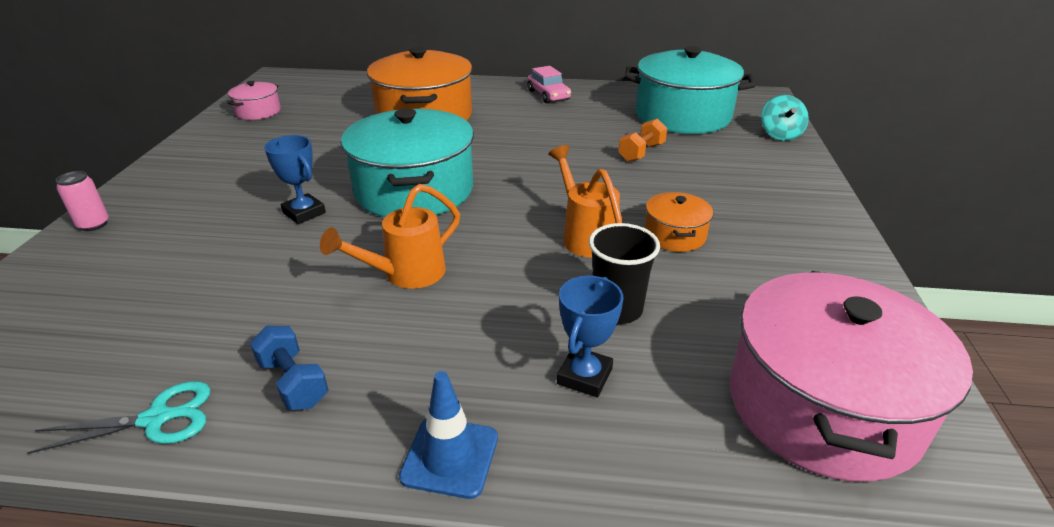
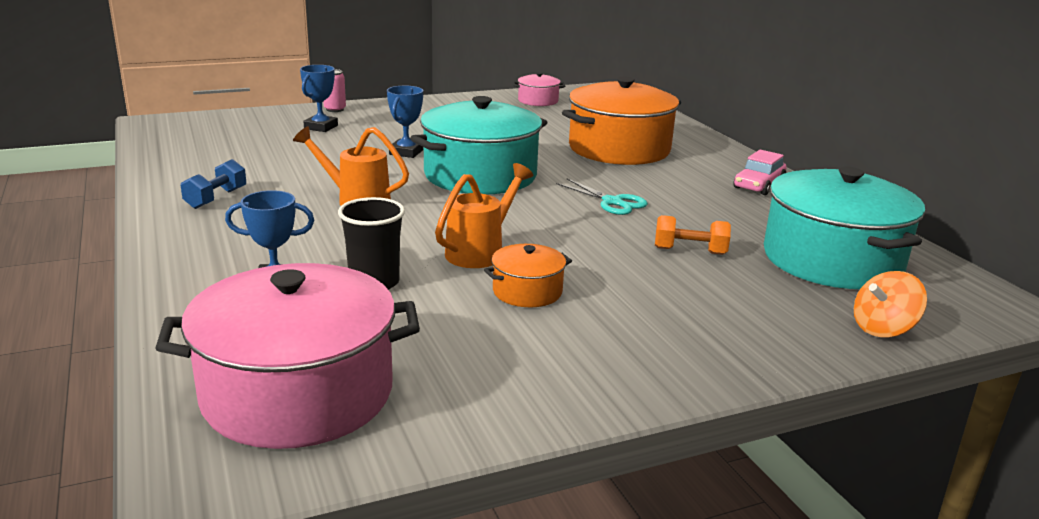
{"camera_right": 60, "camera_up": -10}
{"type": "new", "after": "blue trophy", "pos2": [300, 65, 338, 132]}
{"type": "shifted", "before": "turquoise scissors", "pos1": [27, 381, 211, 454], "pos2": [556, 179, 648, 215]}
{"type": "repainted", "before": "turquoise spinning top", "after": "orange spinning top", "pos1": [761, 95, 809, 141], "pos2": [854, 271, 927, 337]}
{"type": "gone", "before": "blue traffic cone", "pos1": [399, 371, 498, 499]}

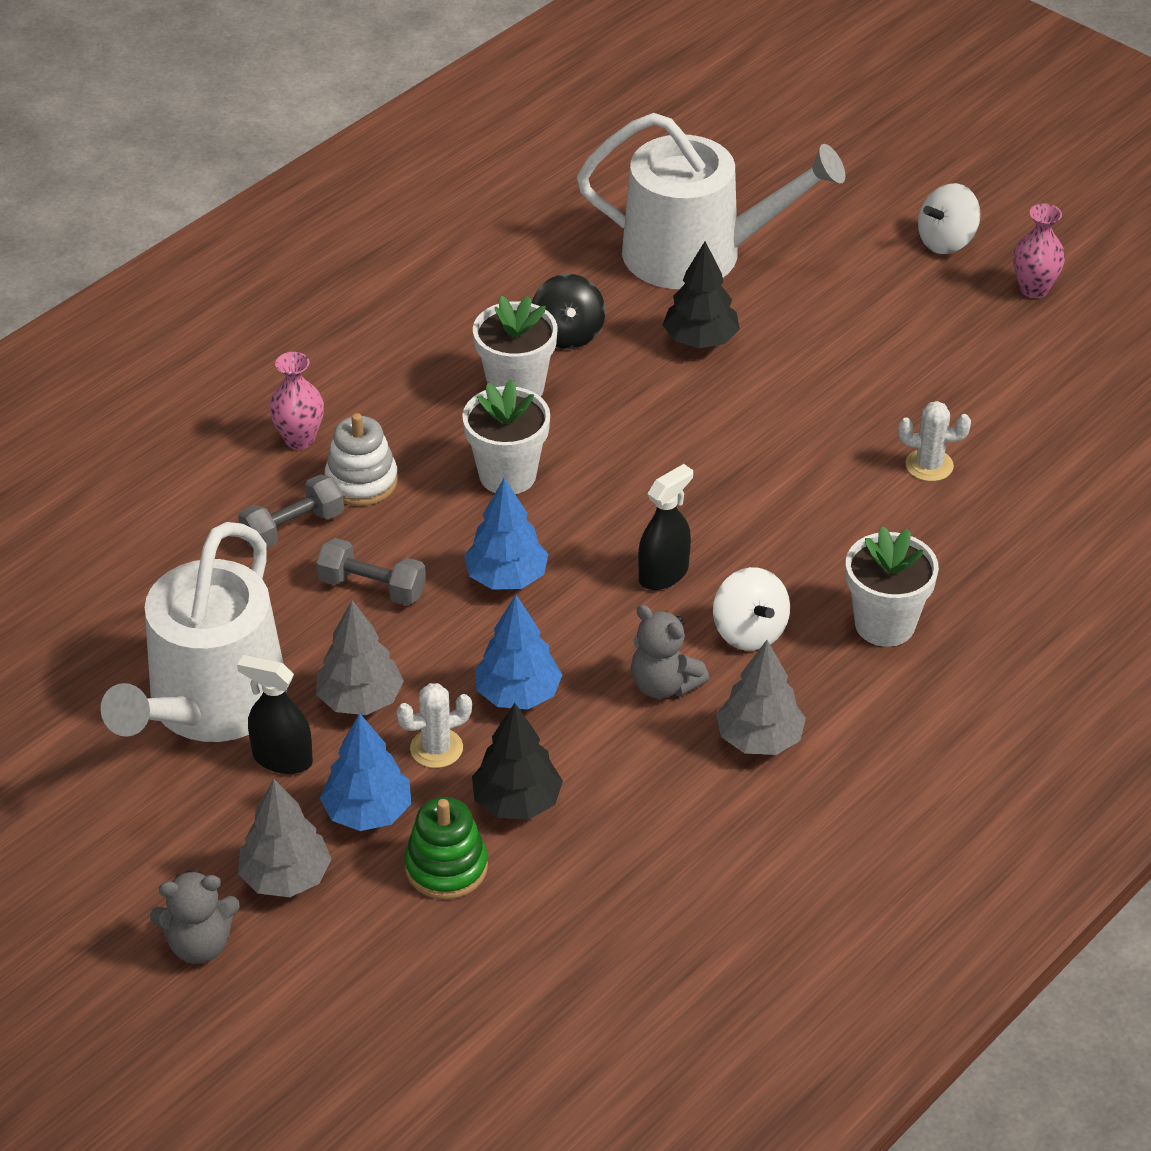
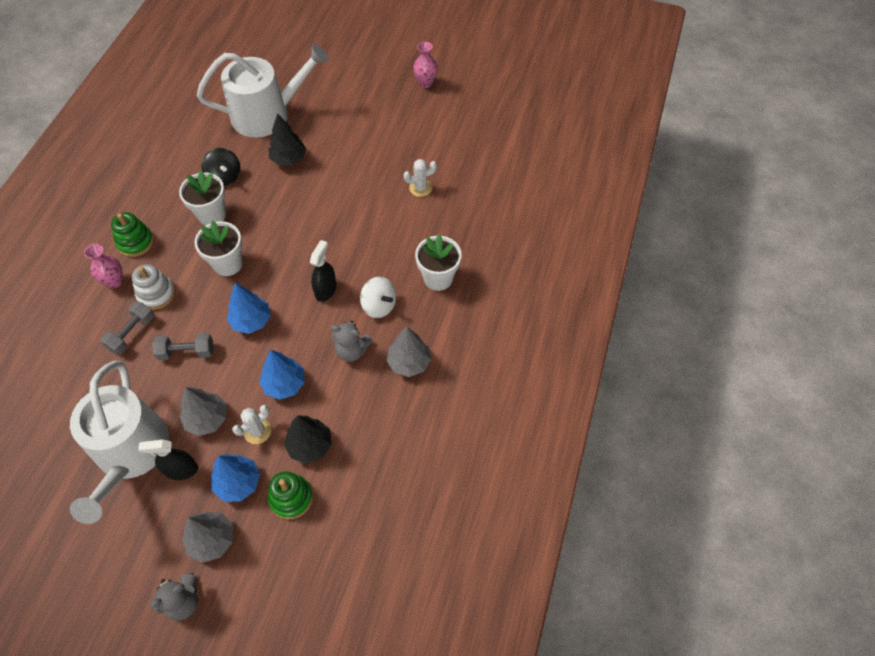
{"camera_right": -25, "camera_up": 15}
{"type": "new", "after": "green stacking toy", "pos2": [111, 212, 154, 257]}
{"type": "gone", "before": "white spinning top", "pos1": [918, 183, 981, 254]}

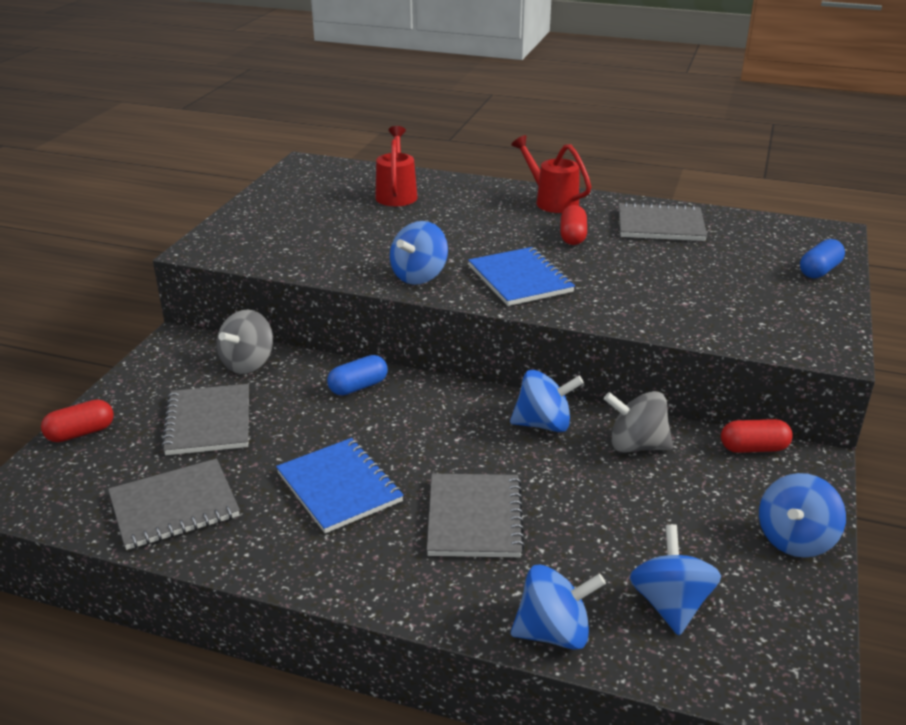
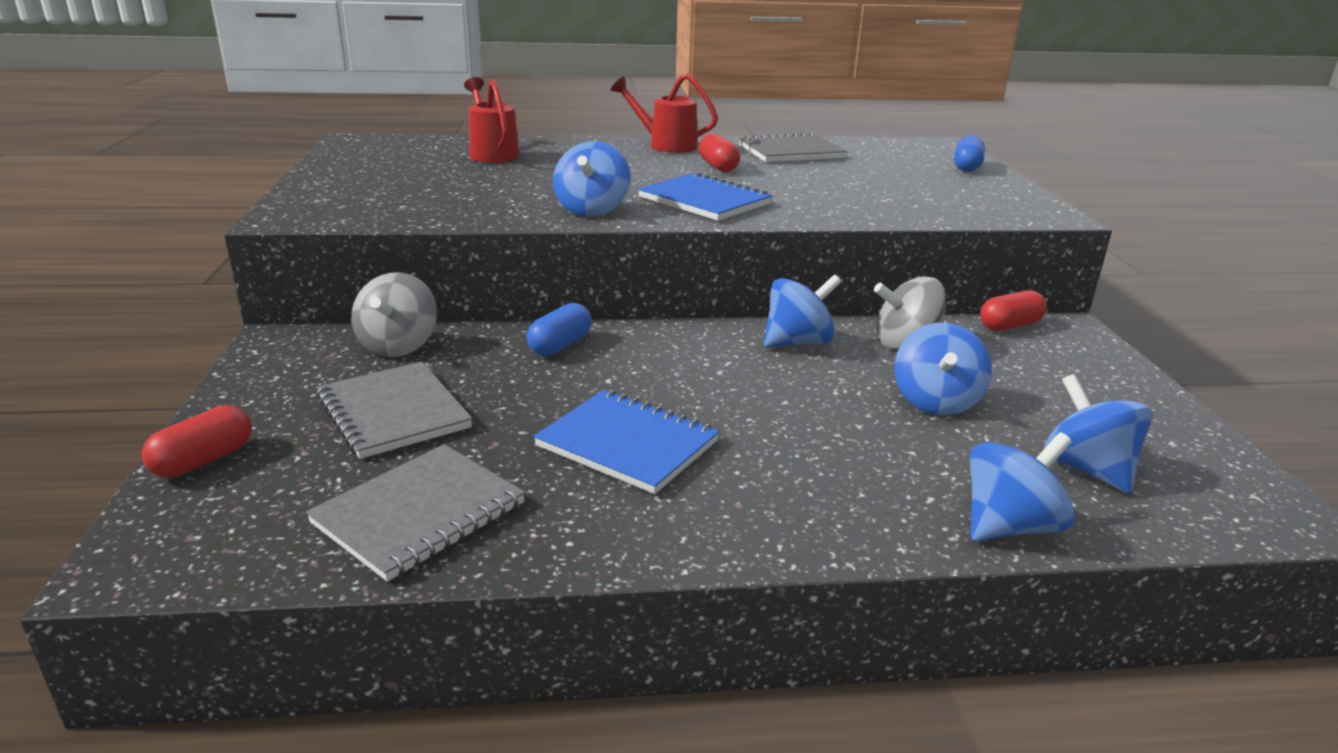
{"camera_right": -25, "camera_up": -5}
{"type": "shifted", "before": "blue spinning top", "pos1": [759, 473, 846, 558], "pos2": [894, 323, 992, 415]}
{"type": "gone", "before": "grey notebook", "pos1": [427, 473, 525, 557]}

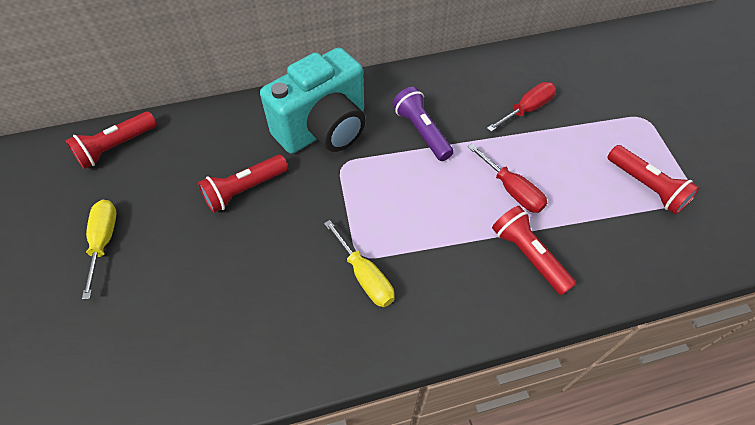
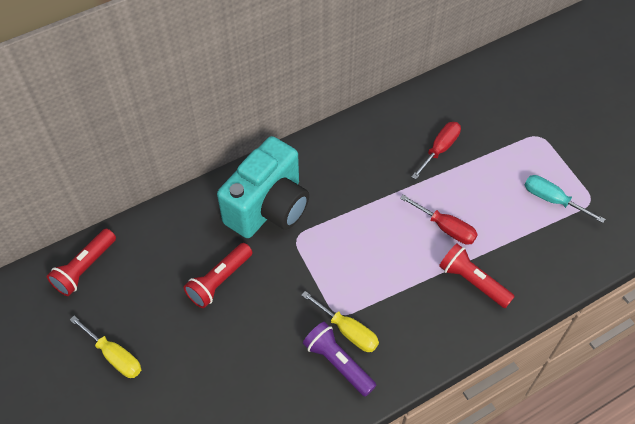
{"camera_right": -15, "camera_up": 0}
{"type": "rotated", "before": "yellow screwdriver", "pos1": [82, 200, 117, 300], "pos2": [70, 316, 141, 378], "turn": 150}
{"type": "shifted", "before": "purple flashlight", "pos1": [392, 87, 454, 161], "pos2": [303, 322, 376, 397]}
{"type": "swapped", "before": "red flashlight", "after": "turquoise screwdriver", "pos1": [607, 145, 700, 215], "pos2": [525, 175, 605, 223]}

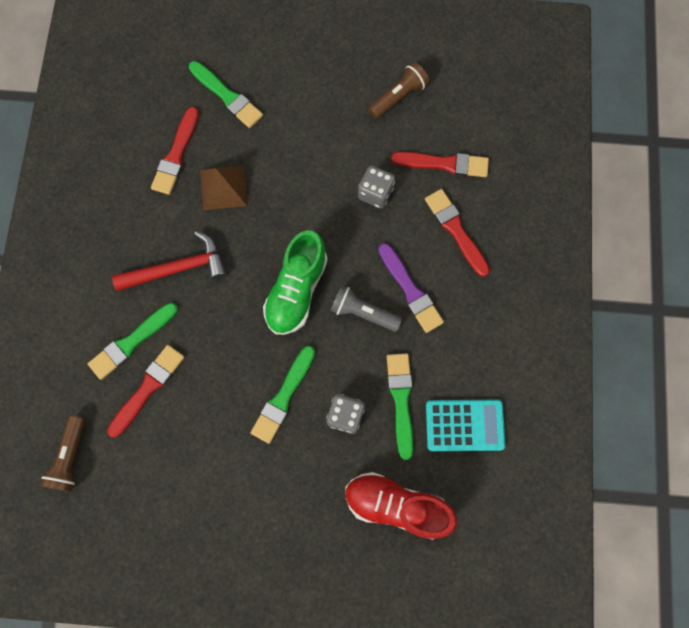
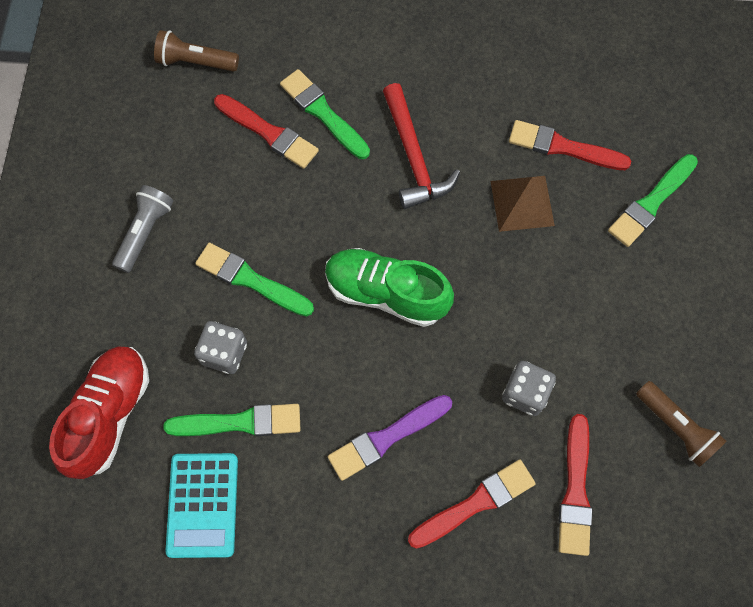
{"camera_right": 90, "camera_up": -5}
{"type": "shifted", "before": "grey flashlight", "pos1": [330, 285, 402, 332], "pos2": [112, 185, 173, 273]}

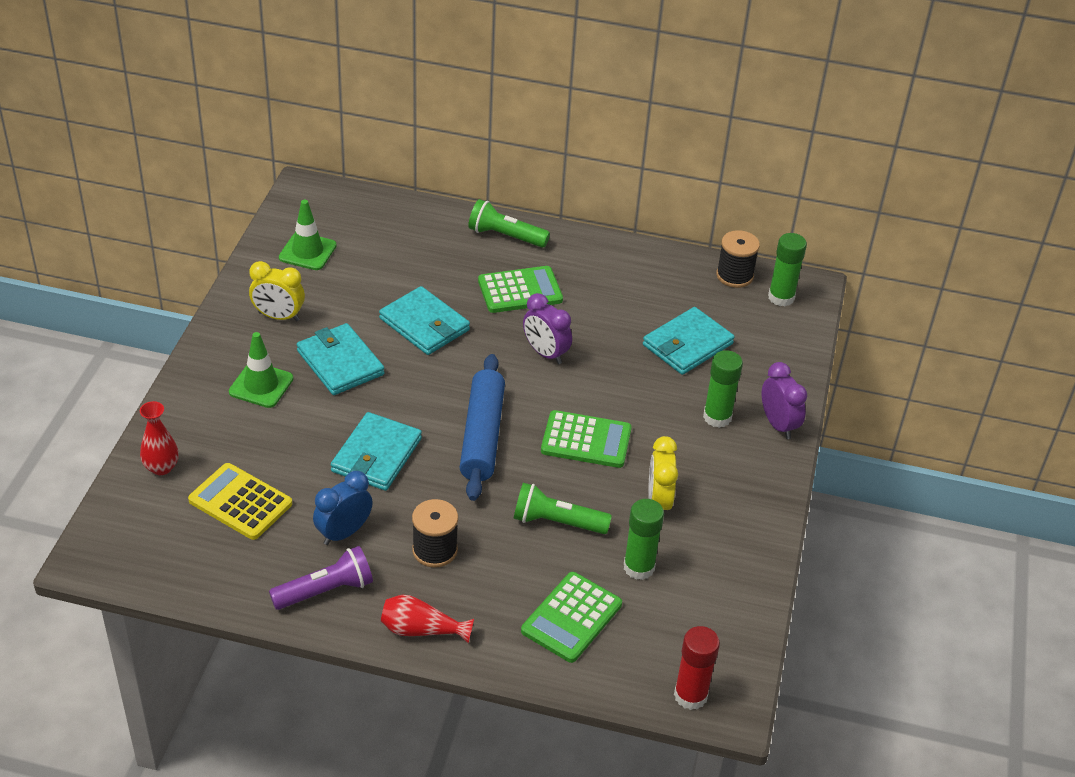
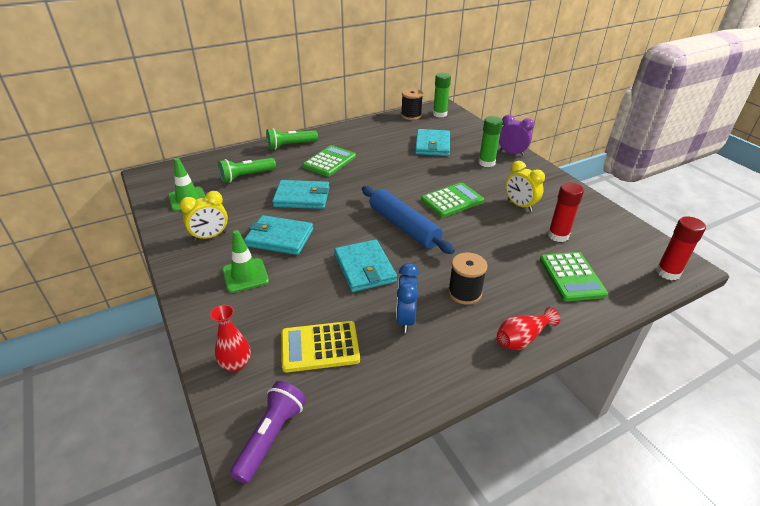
{"camera_right": -40, "camera_up": -5}
{"type": "shifted", "before": "green flashlight", "pos1": [514, 483, 612, 534], "pos2": [218, 158, 276, 183]}
{"type": "shifted", "before": "purple flashlight", "pos1": [269, 546, 373, 610], "pos2": [230, 381, 306, 484]}
{"type": "repainted", "before": "green glue stick", "after": "red glue stick", "pos1": [624, 499, 664, 580], "pos2": [548, 182, 584, 242]}
{"type": "gone", "before": "purple clock", "pos1": [523, 293, 572, 364]}

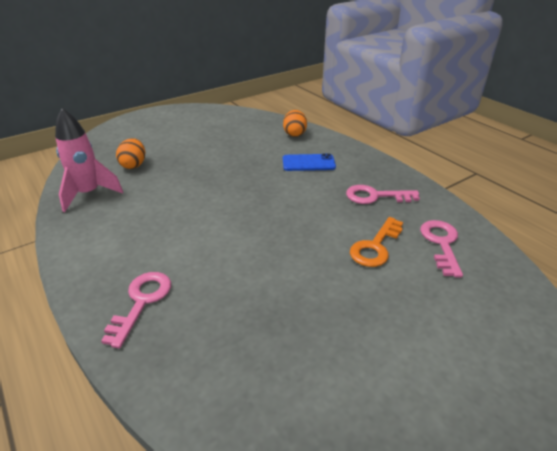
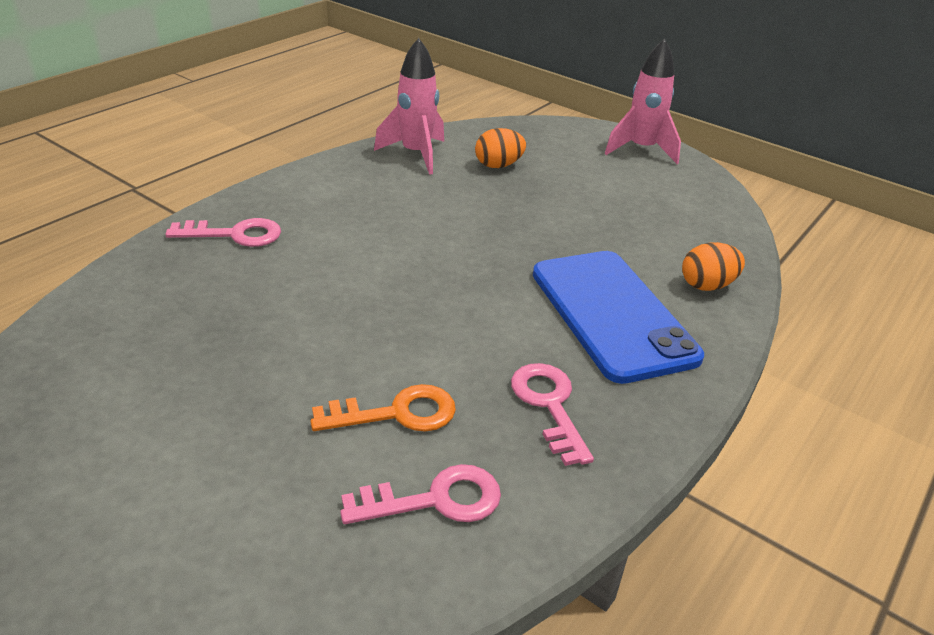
{"camera_right": 70, "camera_up": 0}
{"type": "rotated", "before": "orange key", "pos1": [350, 217, 403, 267], "pos2": [310, 384, 456, 432], "turn": 150}
{"type": "scaled", "before": "blue phone", "pos1": [283, 153, 336, 171], "pos2": [533, 251, 704, 384], "scale": 1.96}
{"type": "new", "after": "pink rocket", "pos2": [605, 39, 681, 164]}

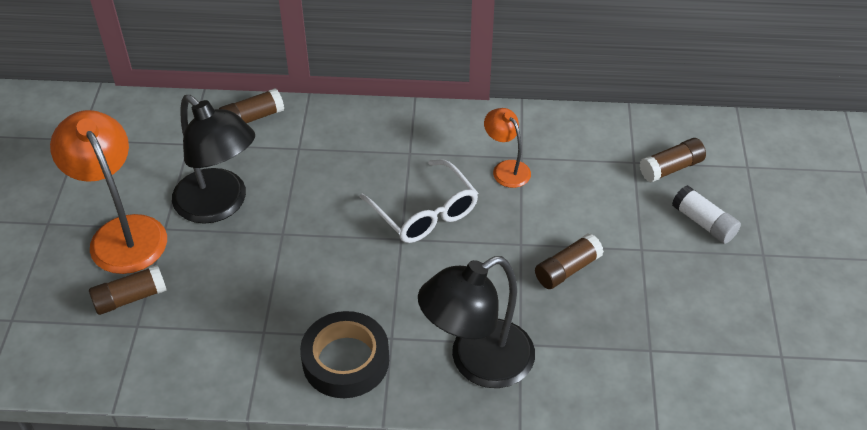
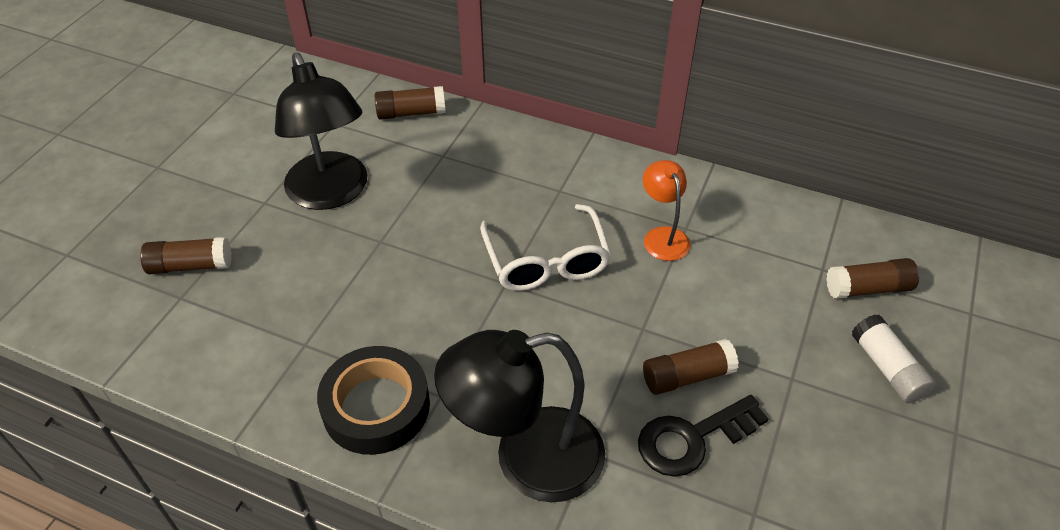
{"camera_right": 20, "camera_up": 0}
{"type": "new", "after": "black key", "pos2": [638, 395, 768, 477]}
{"type": "gone", "before": "orange lamp", "pos1": [50, 110, 167, 274]}

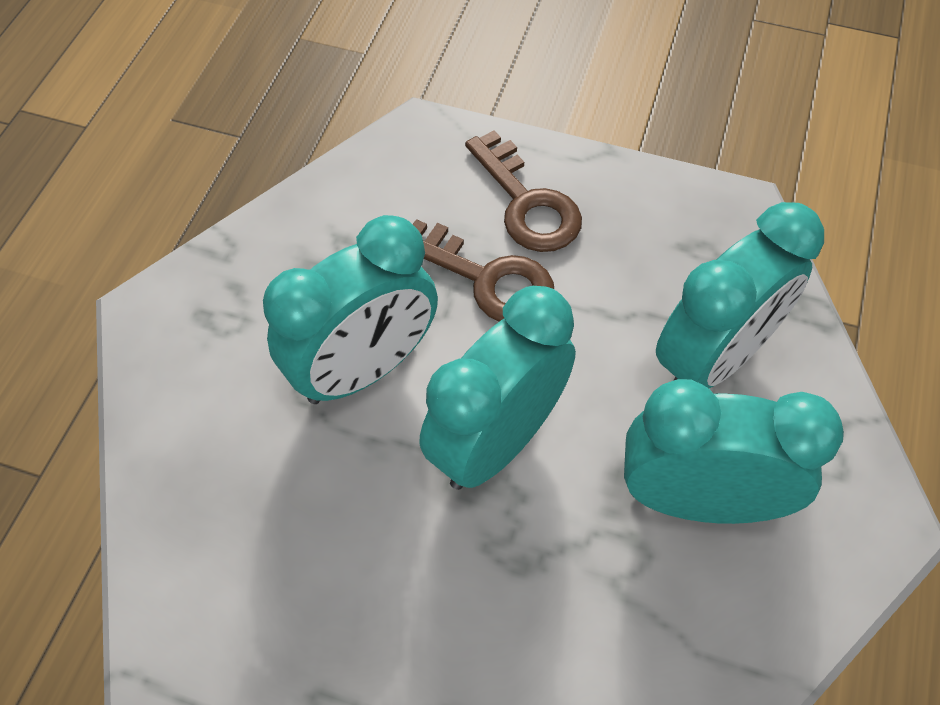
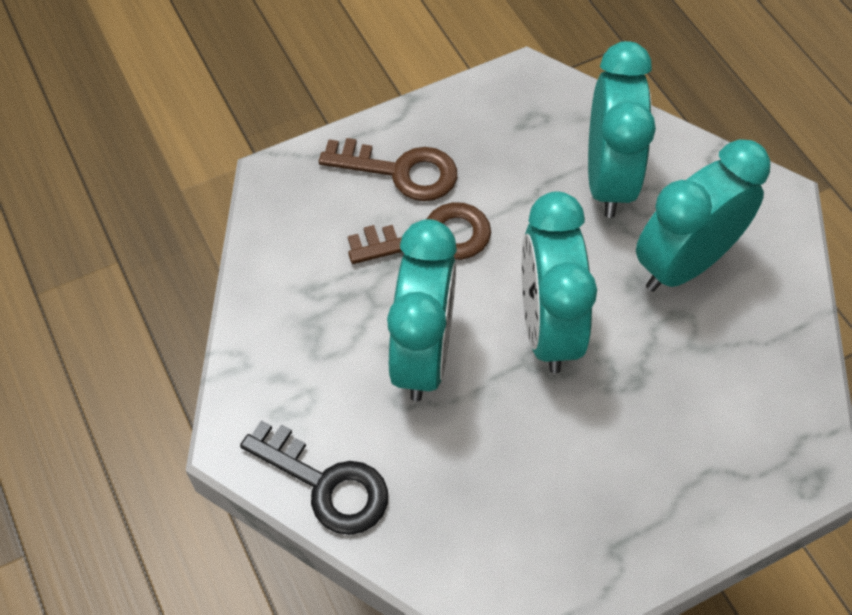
{"camera_right": -45, "camera_up": 0}
{"type": "new", "after": "black key", "pos2": [240, 420, 388, 535]}

